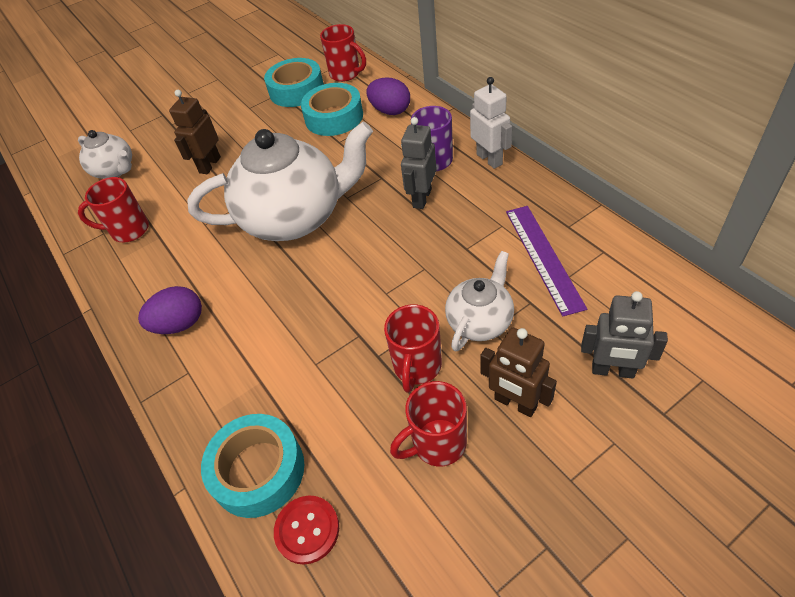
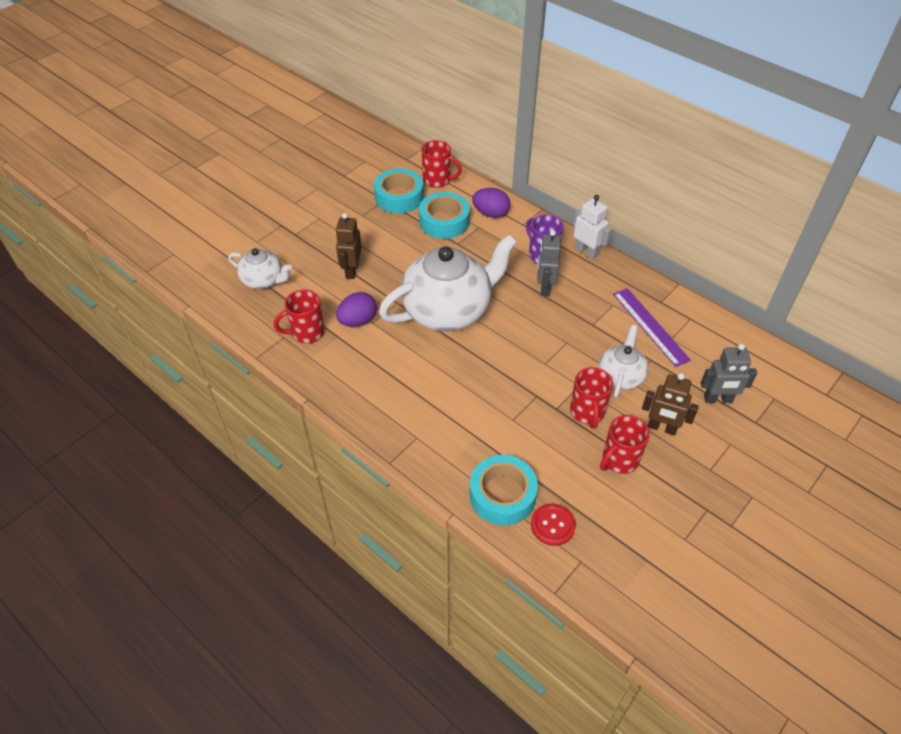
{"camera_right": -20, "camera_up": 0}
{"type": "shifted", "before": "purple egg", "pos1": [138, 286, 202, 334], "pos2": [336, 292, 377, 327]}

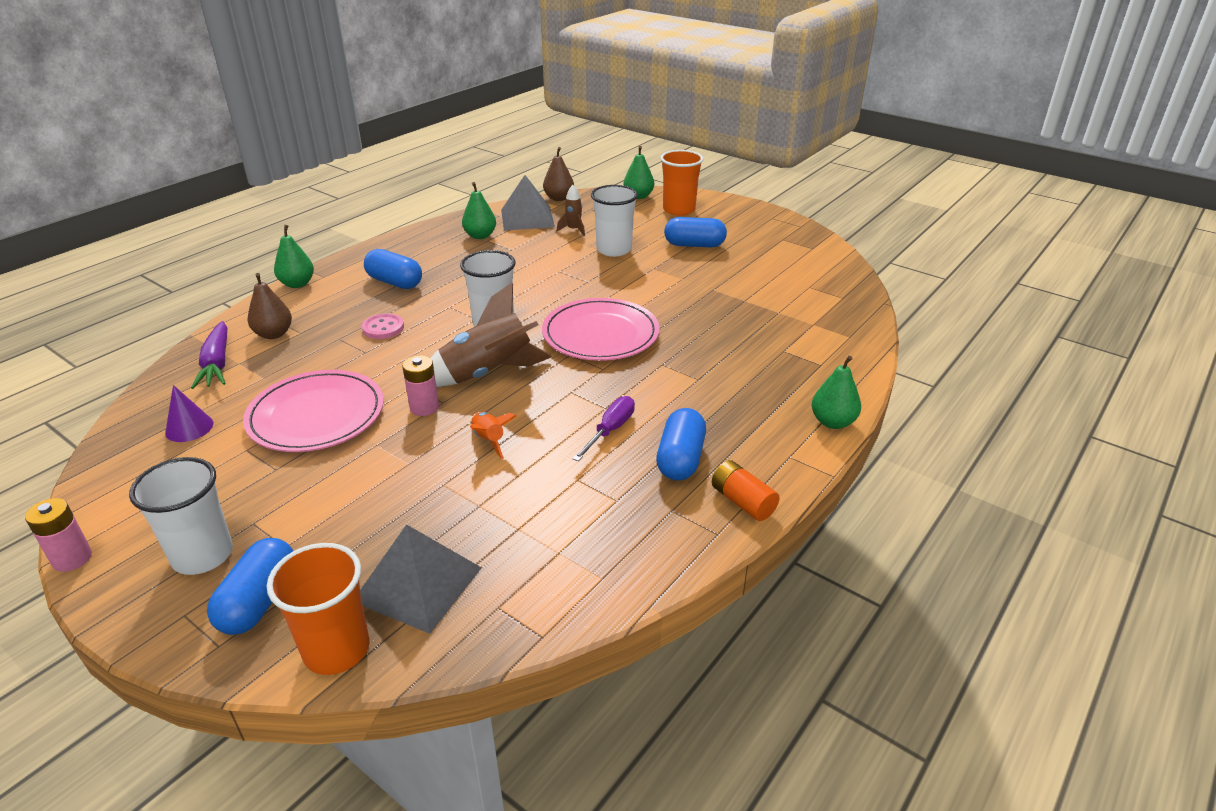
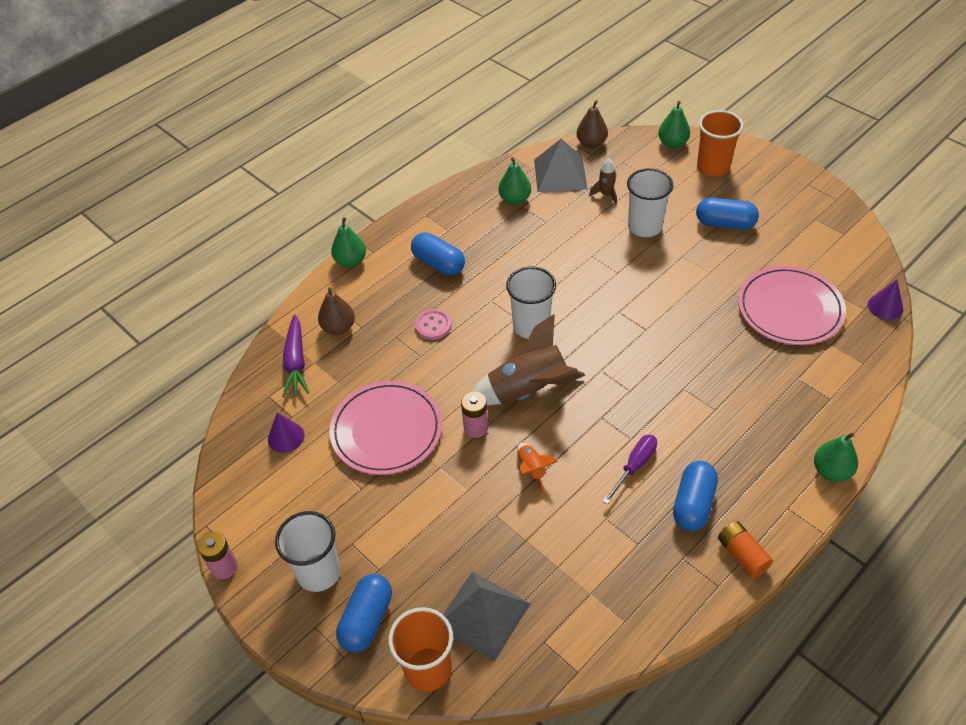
{"camera_right": 10, "camera_up": 15}
{"type": "shifted", "before": "pink plate", "pos1": [542, 298, 660, 361], "pos2": [738, 266, 846, 345]}
{"type": "new", "after": "purple cone", "pos2": [868, 280, 903, 320]}

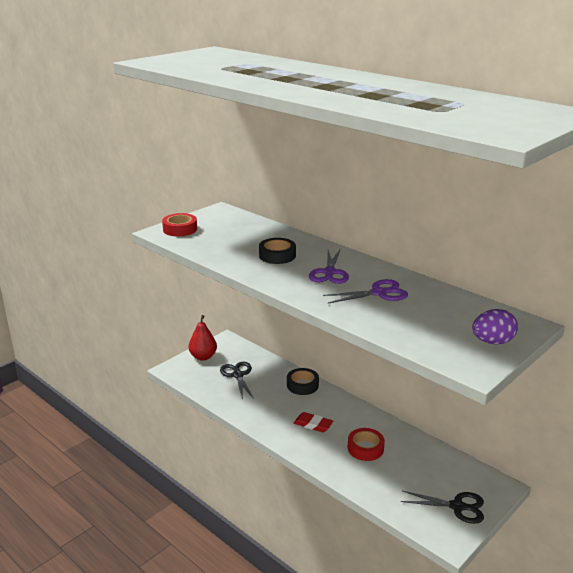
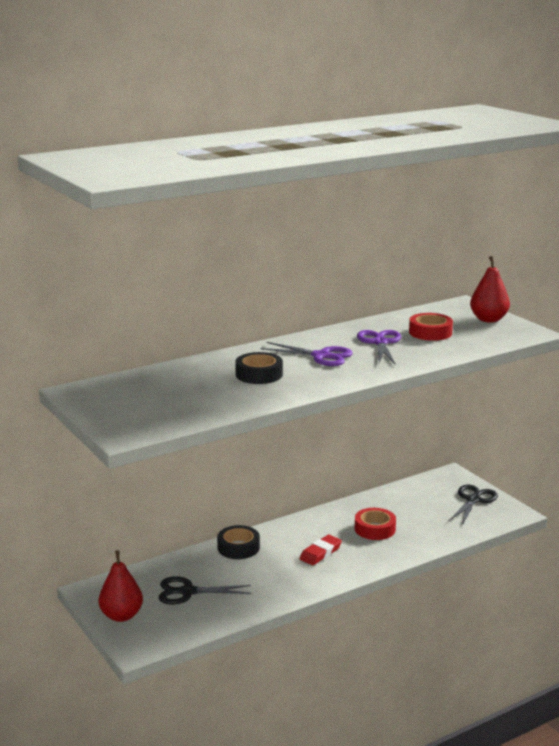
{"camera_right": -75, "camera_up": -5}
{"type": "shifted", "before": "red tape", "pos1": [162, 213, 197, 236], "pos2": [409, 313, 453, 341]}
{"type": "swapped", "before": "purple egg", "after": "red pear", "pos1": [472, 309, 518, 345], "pos2": [470, 256, 510, 323]}

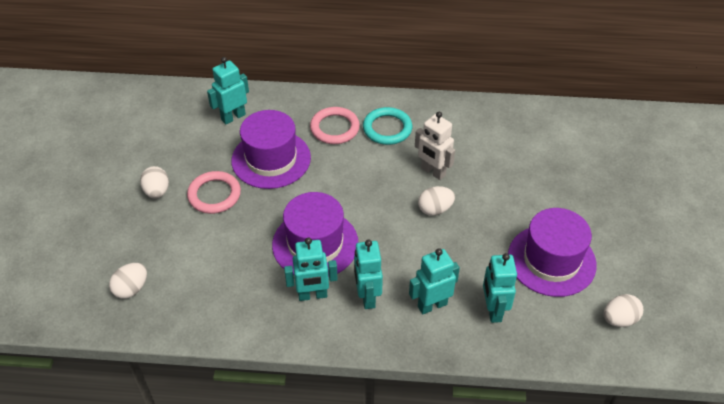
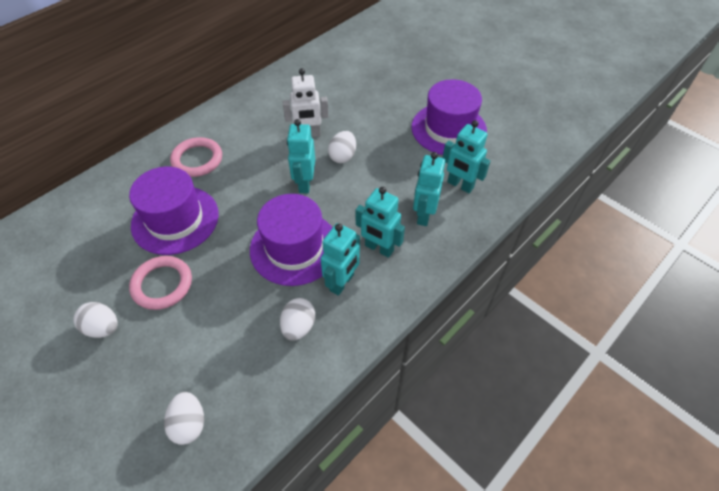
{"camera_right": -50, "camera_up": 5}
{"type": "shifted", "before": "white egg", "pos1": [604, 294, 643, 327], "pos2": [280, 298, 315, 341]}
{"type": "shifted", "before": "turquoise robot", "pos1": [207, 57, 249, 125], "pos2": [287, 119, 315, 194]}
{"type": "gone", "before": "turquoise ring", "pos1": [363, 107, 412, 145]}

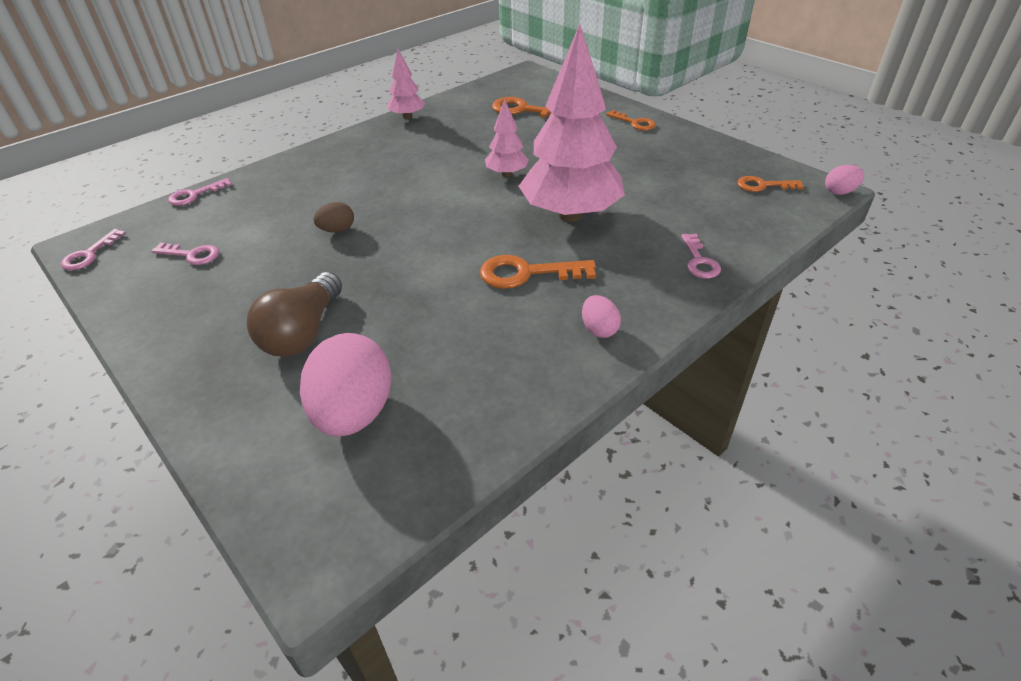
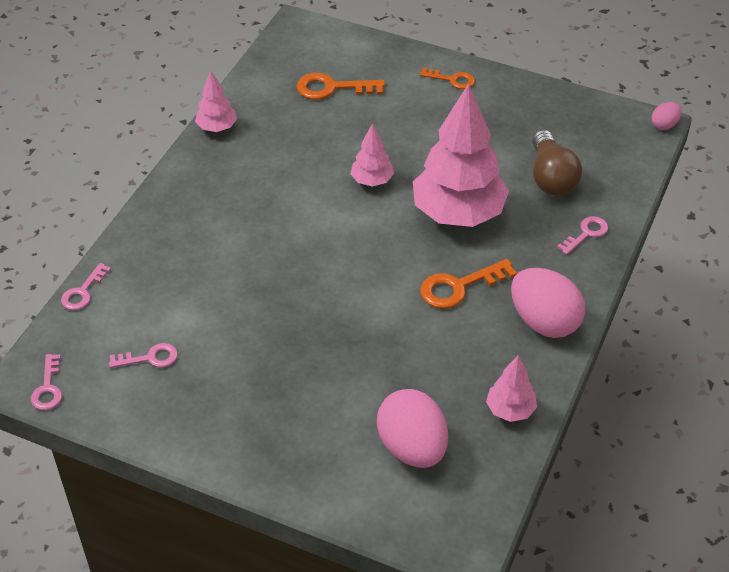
{"camera_right": -25, "camera_up": 5}
{"type": "new", "after": "pink tree", "pos2": [486, 355, 537, 422]}
{"type": "scaled", "before": "pink egg", "pos1": [582, 295, 621, 338], "pos2": [511, 268, 585, 338], "scale": 2.09}
{"type": "shifted", "before": "brown light bulb", "pos1": [247, 272, 342, 357], "pos2": [532, 130, 582, 196]}
{"type": "rotated", "before": "pink key", "pos1": [681, 234, 721, 278], "pos2": [557, 216, 608, 255], "turn": -105}
{"type": "gone", "before": "brown egg", "pos1": [313, 202, 354, 232]}
{"type": "gone", "before": "orange key", "pos1": [737, 176, 804, 192]}

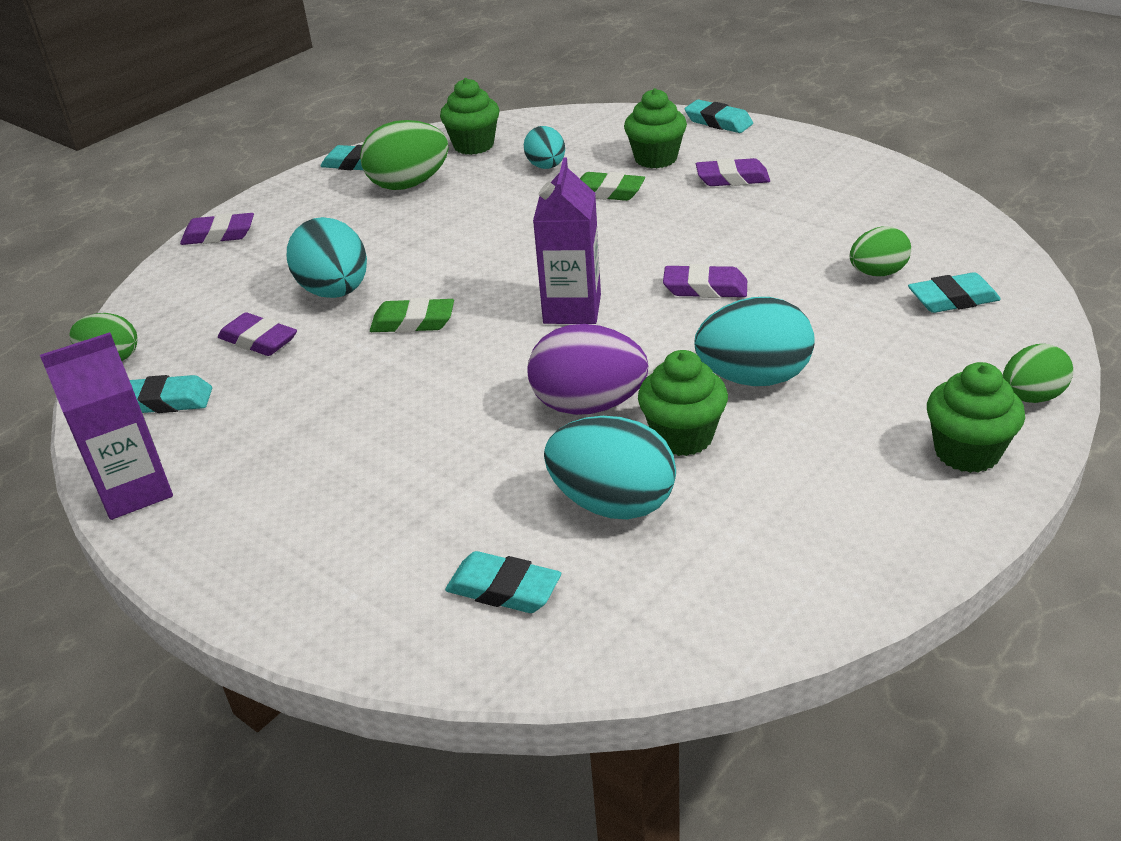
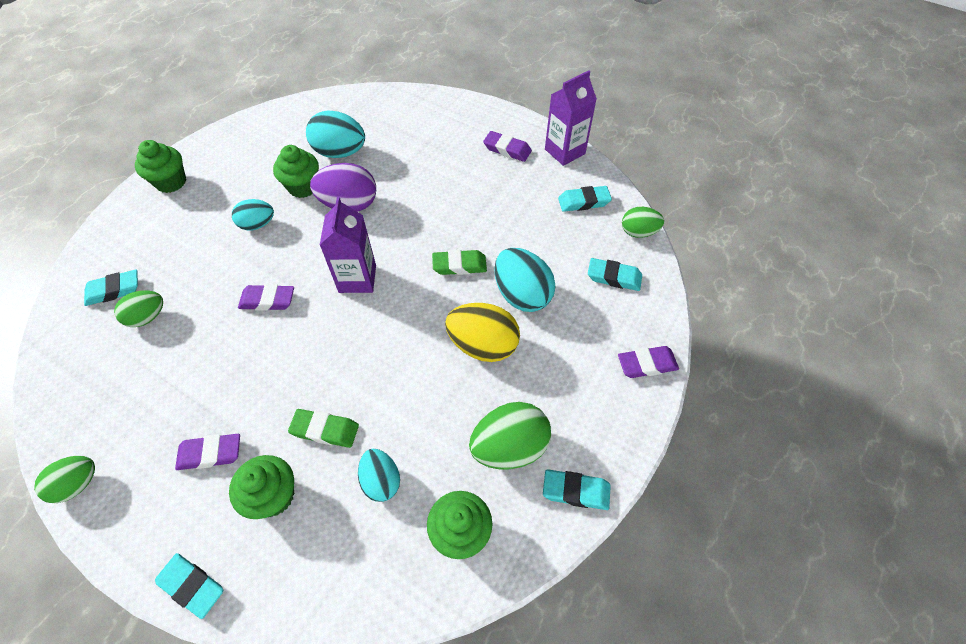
{"camera_right": 170, "camera_up": 20}
{"type": "shifted", "before": "green egg", "pos1": [1003, 344, 1073, 403], "pos2": [34, 456, 95, 503]}
{"type": "scaled", "before": "turquoise egg", "pos1": [695, 297, 815, 386], "pos2": [232, 199, 274, 230], "scale": 0.62}
{"type": "new", "after": "yellow egg", "pos2": [445, 303, 520, 362]}
{"type": "shifted", "before": "purple eraser", "pos1": [218, 312, 297, 356], "pos2": [483, 131, 532, 162]}
{"type": "shifted", "before": "turquoise eraser", "pos1": [445, 551, 561, 613], "pos2": [588, 258, 642, 291]}

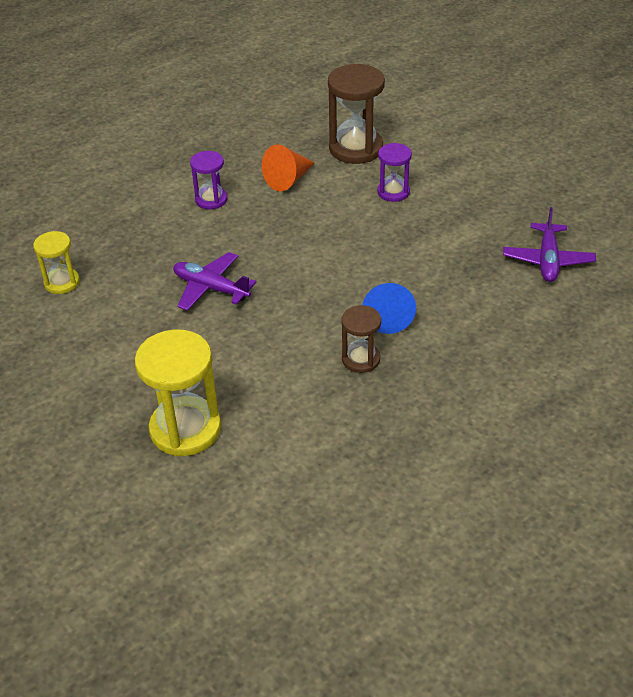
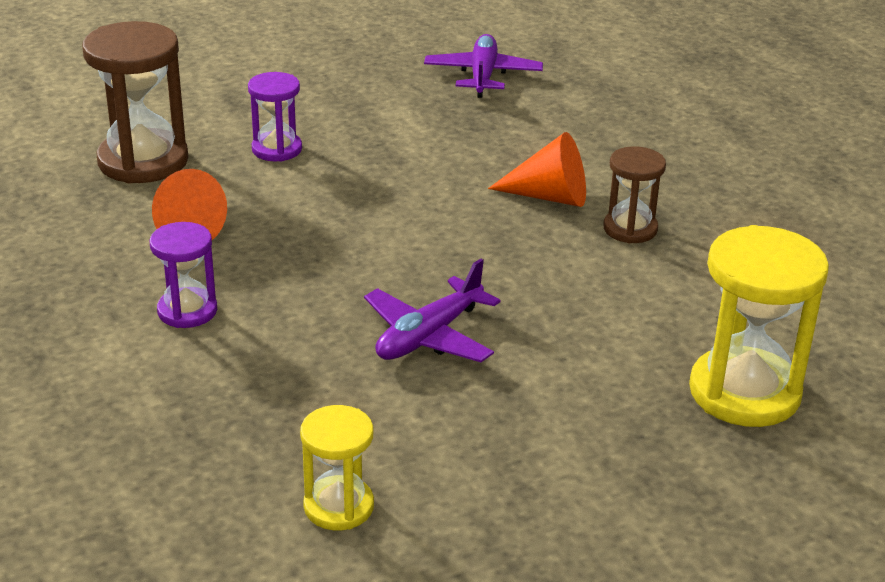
{"camera_right": -80, "camera_up": -10}
{"type": "rotated", "before": "purple plane", "pos1": [503, 207, 596, 282], "pos2": [424, 34, 543, 98], "turn": -105}
{"type": "repainted", "before": "blue cone", "after": "orange cone", "pos1": [362, 283, 416, 334], "pos2": [488, 132, 586, 207]}

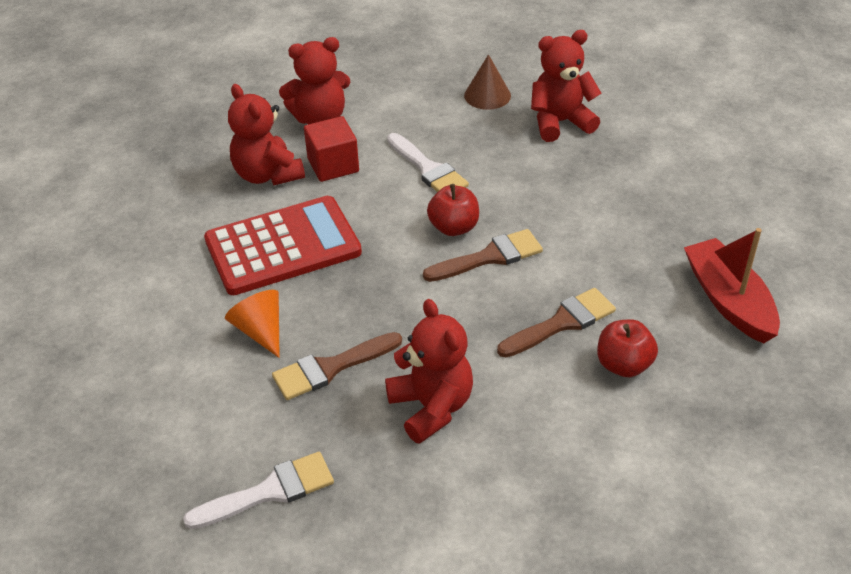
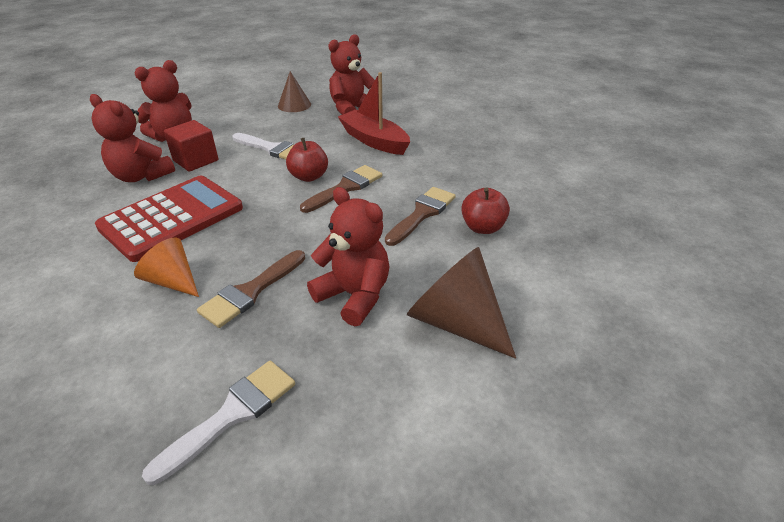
{"camera_right": -25, "camera_up": -5}
{"type": "shifted", "before": "red boat", "pos1": [684, 228, 780, 343], "pos2": [338, 72, 410, 155]}
{"type": "new", "after": "brown cone", "pos2": [407, 247, 516, 359]}

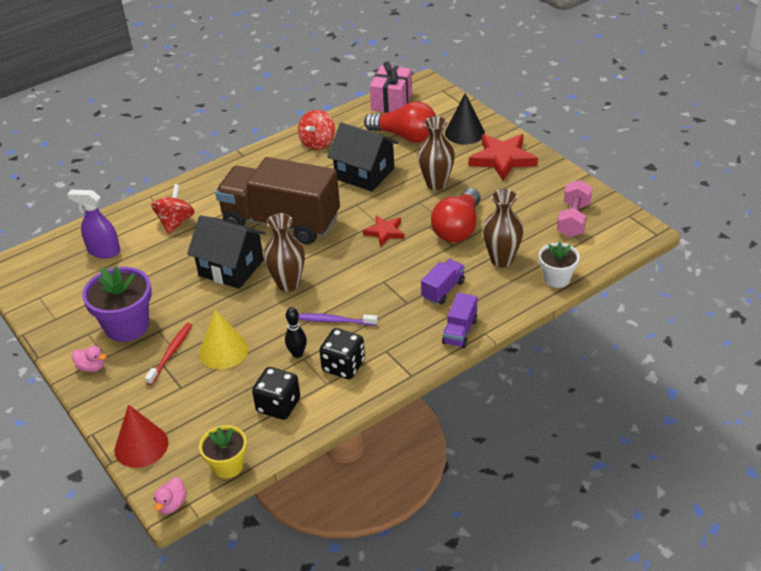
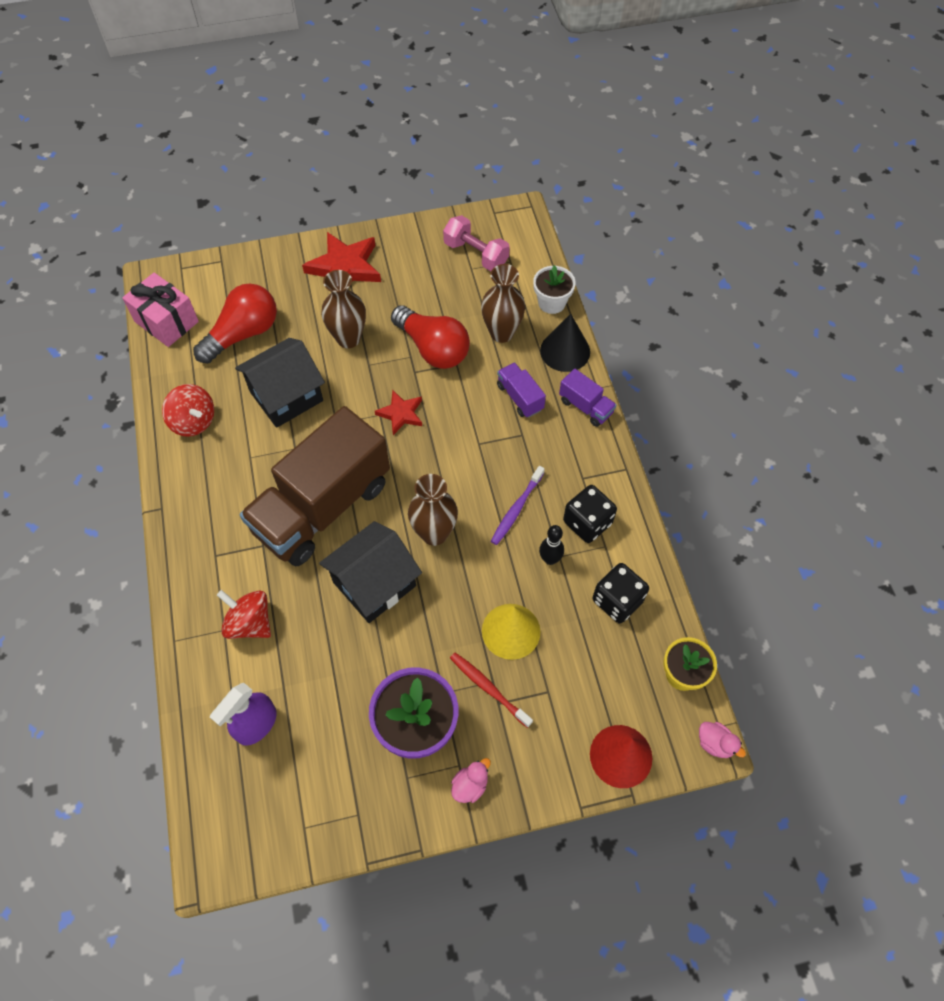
{"camera_right": -70, "camera_up": 20}
{"type": "shifted", "before": "black cone", "pos1": [445, 93, 485, 144], "pos2": [540, 314, 590, 372]}

